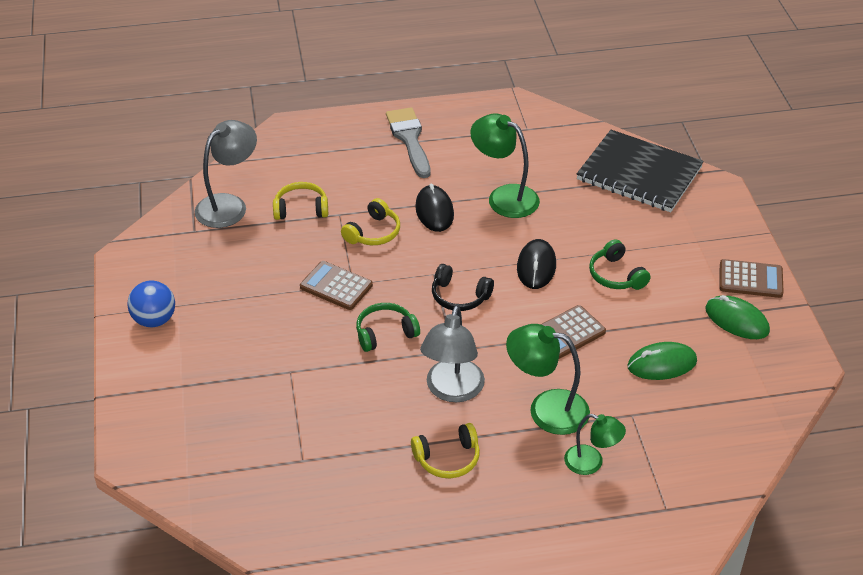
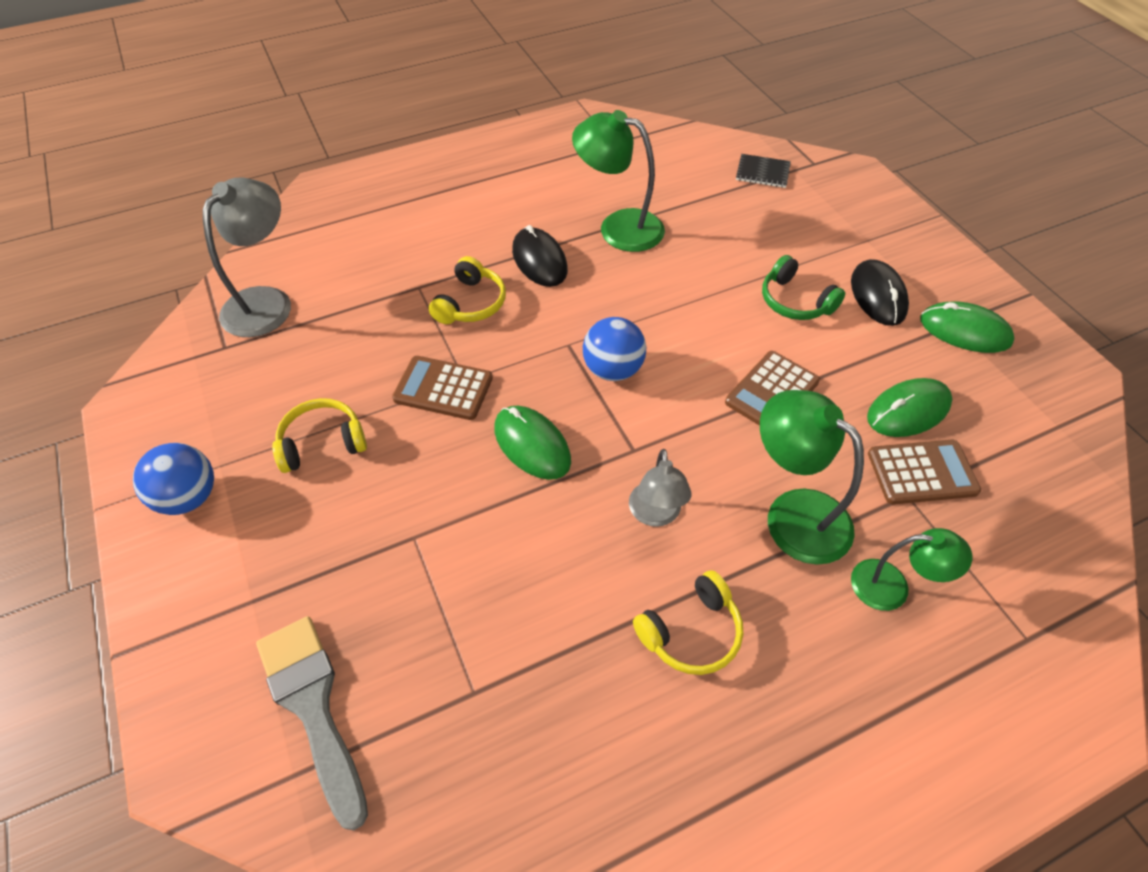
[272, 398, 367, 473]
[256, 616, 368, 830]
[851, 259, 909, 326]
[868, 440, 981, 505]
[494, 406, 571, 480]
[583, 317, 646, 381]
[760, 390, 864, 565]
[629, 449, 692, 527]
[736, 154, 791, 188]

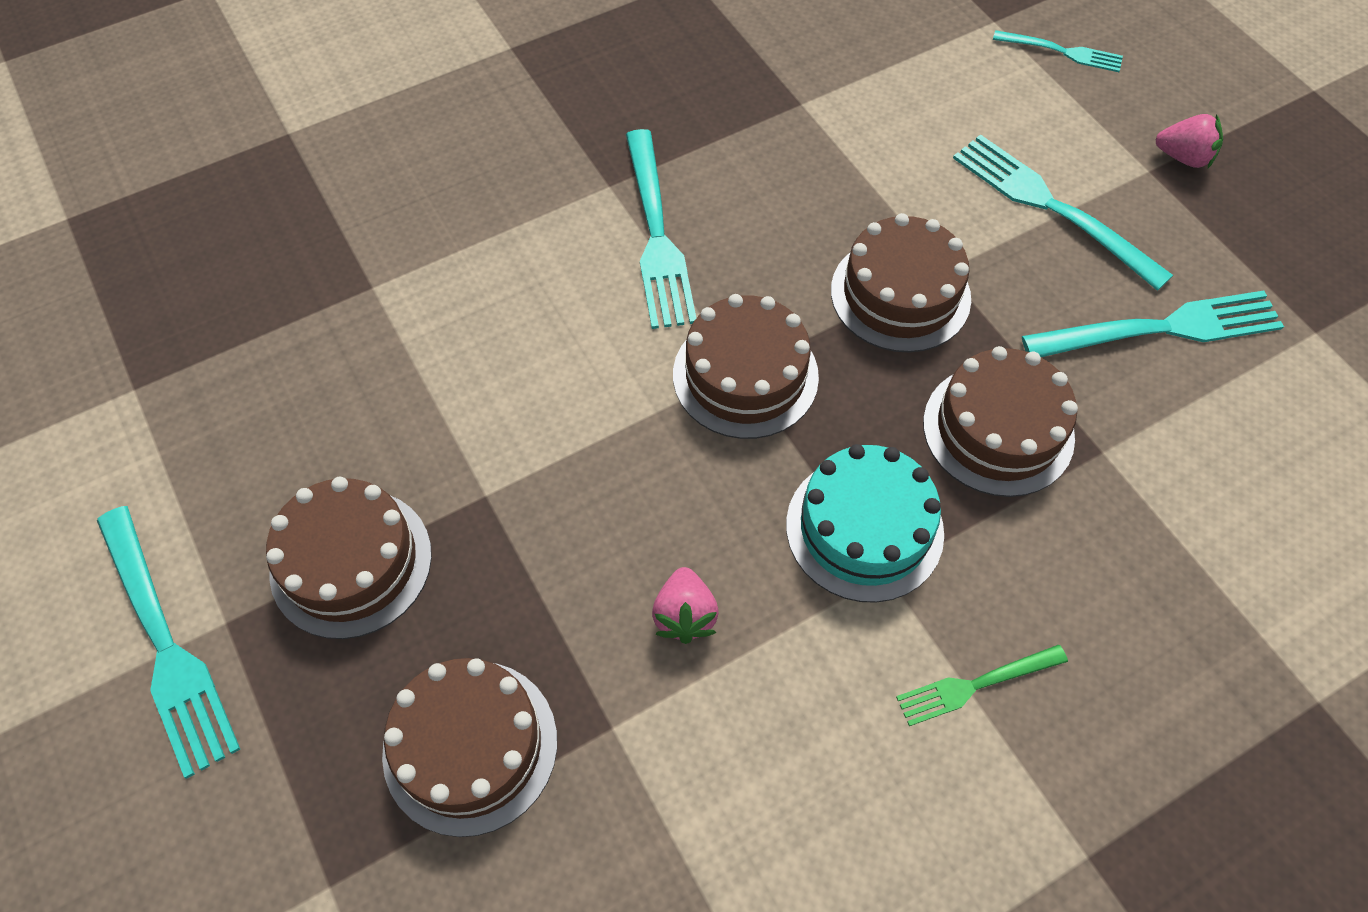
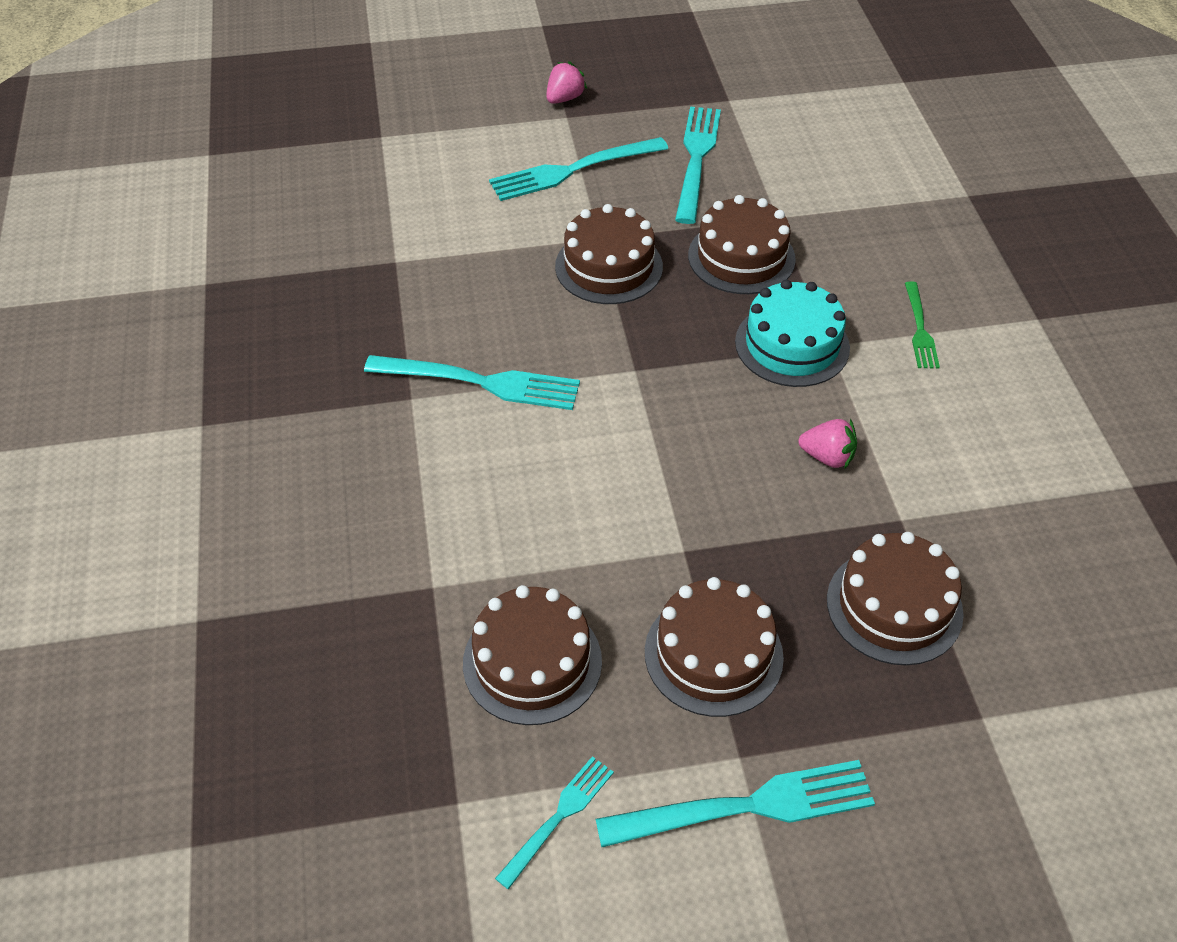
[463, 585, 602, 725]
[495, 756, 614, 889]

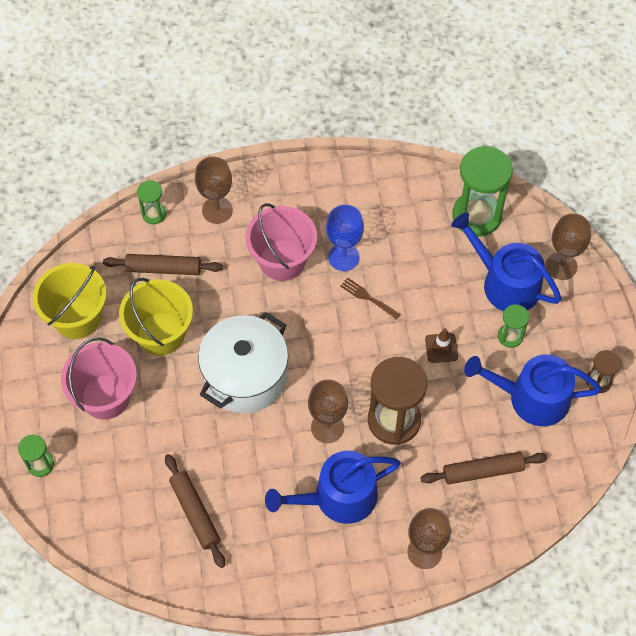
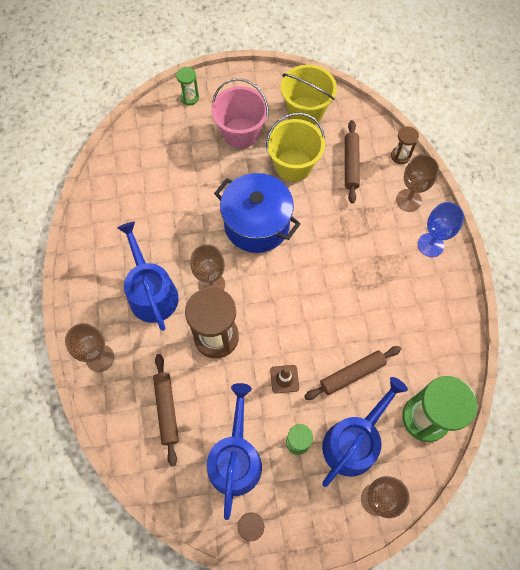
[246, 203, 317, 281] (first image)
[340, 277, 401, 320] (first image)
[304, 346, 401, 400]
[418, 202, 464, 257]
[391, 126, 419, 164]
[214, 173, 300, 253]

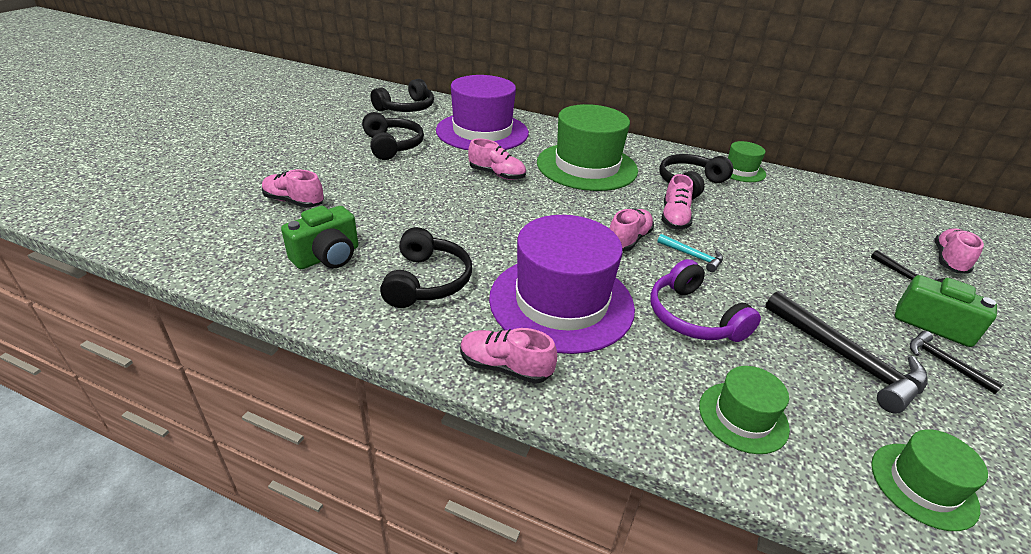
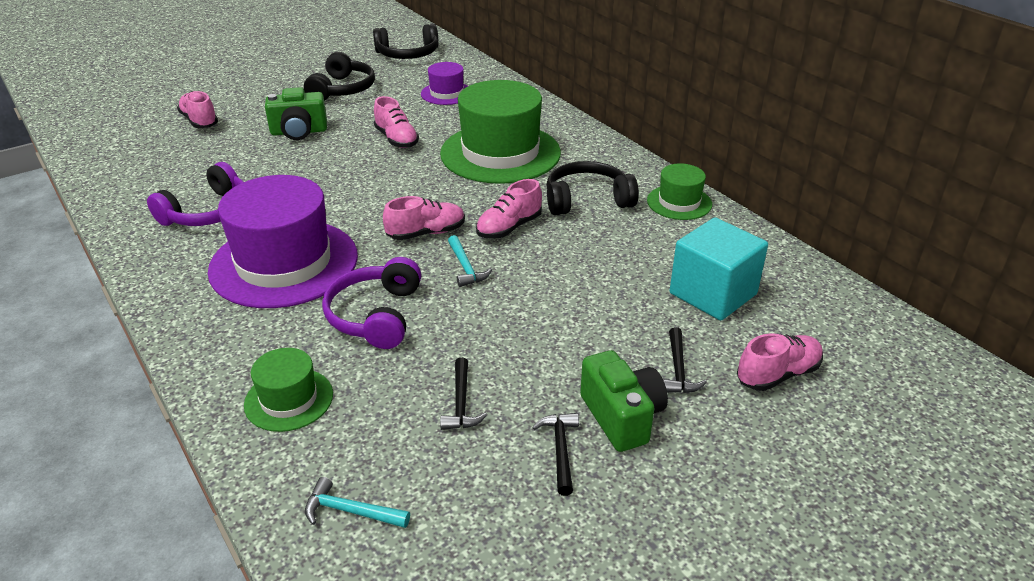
[460, 328, 557, 384] (first image)
[670, 217, 768, 320]
[265, 87, 327, 140]
[305, 477, 410, 528]
[147, 162, 244, 226]
[421, 62, 468, 105]
[440, 357, 487, 430]

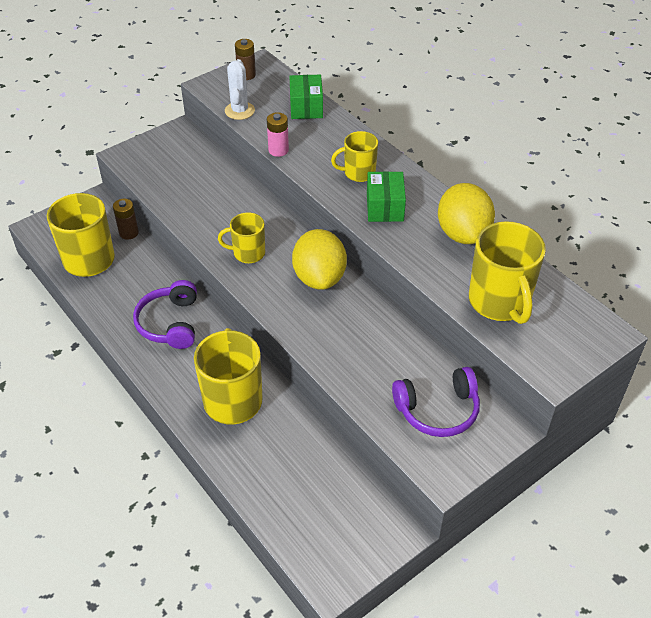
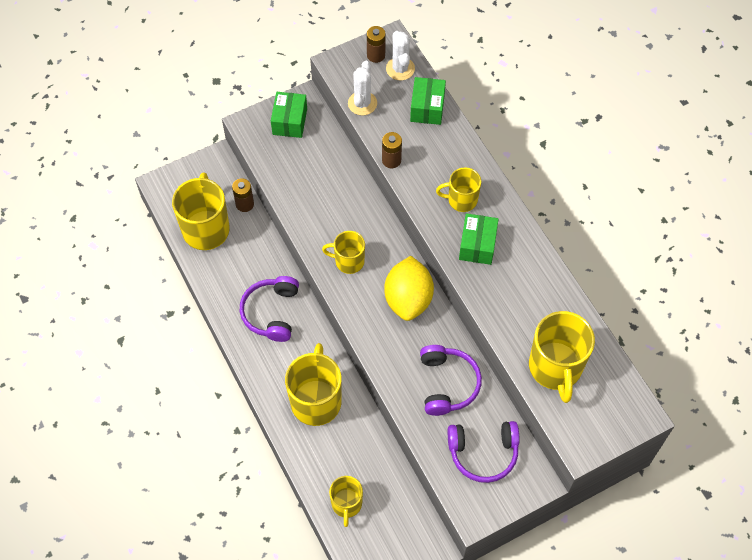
[438, 183, 495, 244] (first image)
[271, 92, 307, 138]
[329, 476, 363, 527]
[386, 31, 415, 81]
[420, 345, 482, 416]
[382, 132, 402, 168]

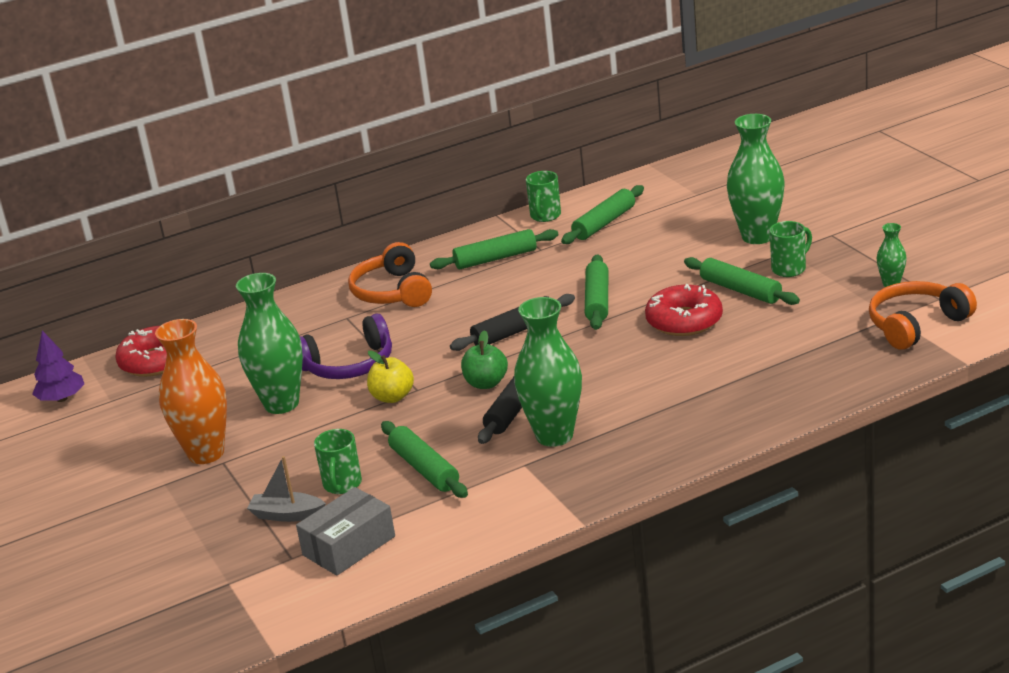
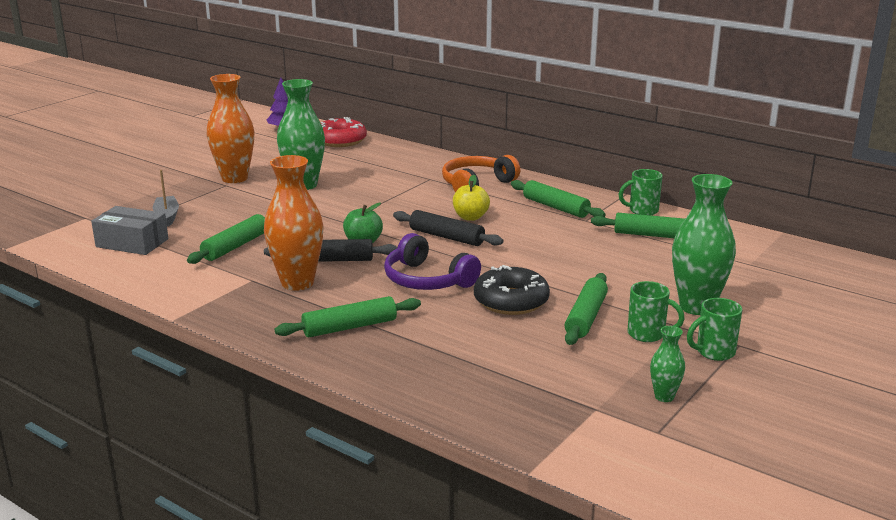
[869, 281, 977, 350] (first image)
[384, 233, 481, 290]
[687, 298, 742, 361]
[453, 175, 490, 221]
[275, 296, 421, 337]
[264, 155, 323, 291]
[474, 265, 550, 315]

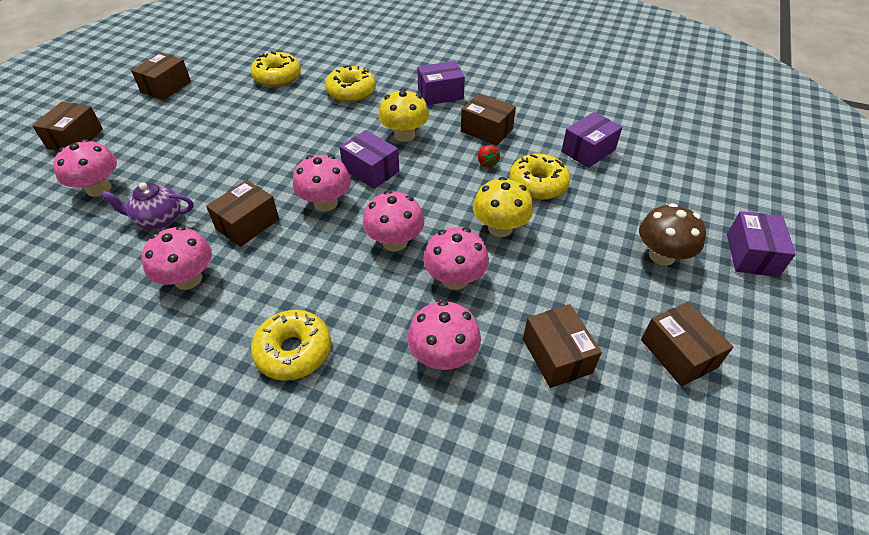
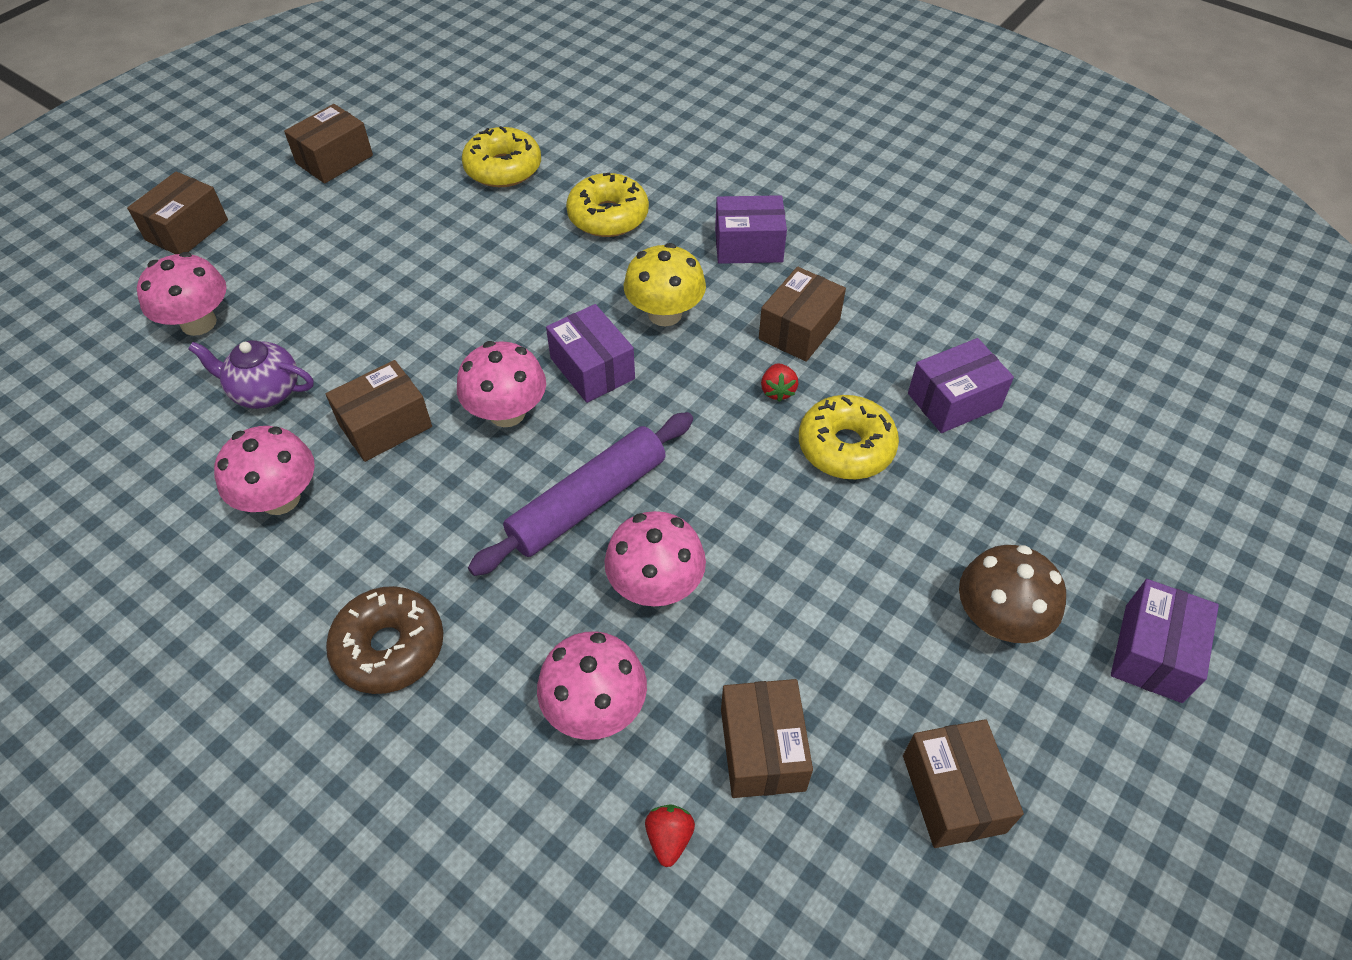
[473, 177, 533, 237] (first image)
[645, 804, 695, 867]
[468, 412, 693, 576]
[326, 586, 443, 694]
[759, 267, 846, 362]

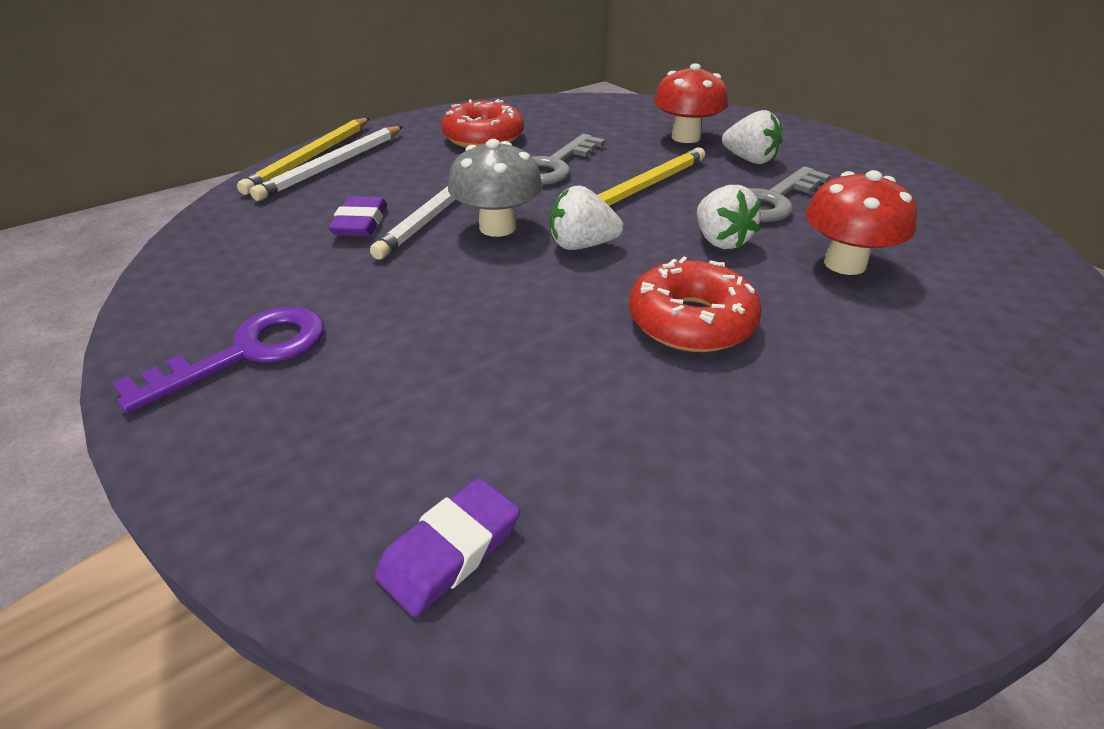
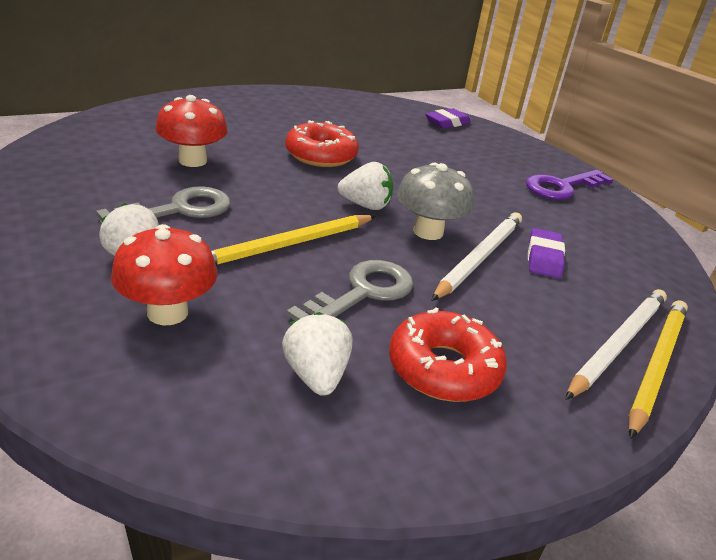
[282, 312, 352, 396]

